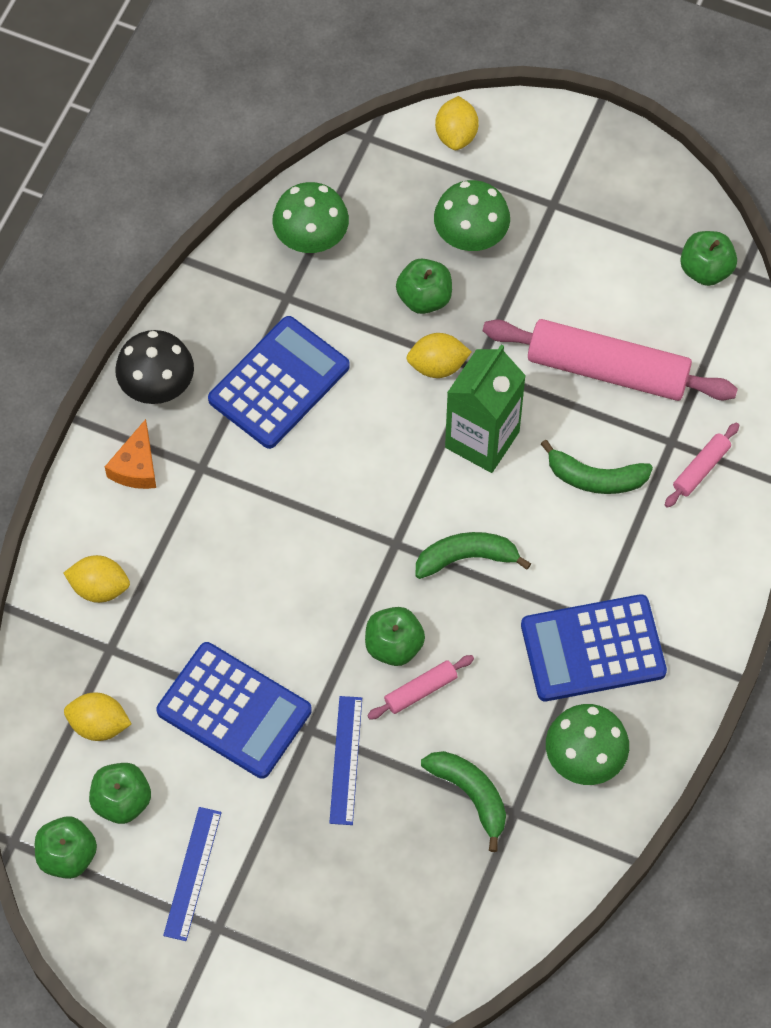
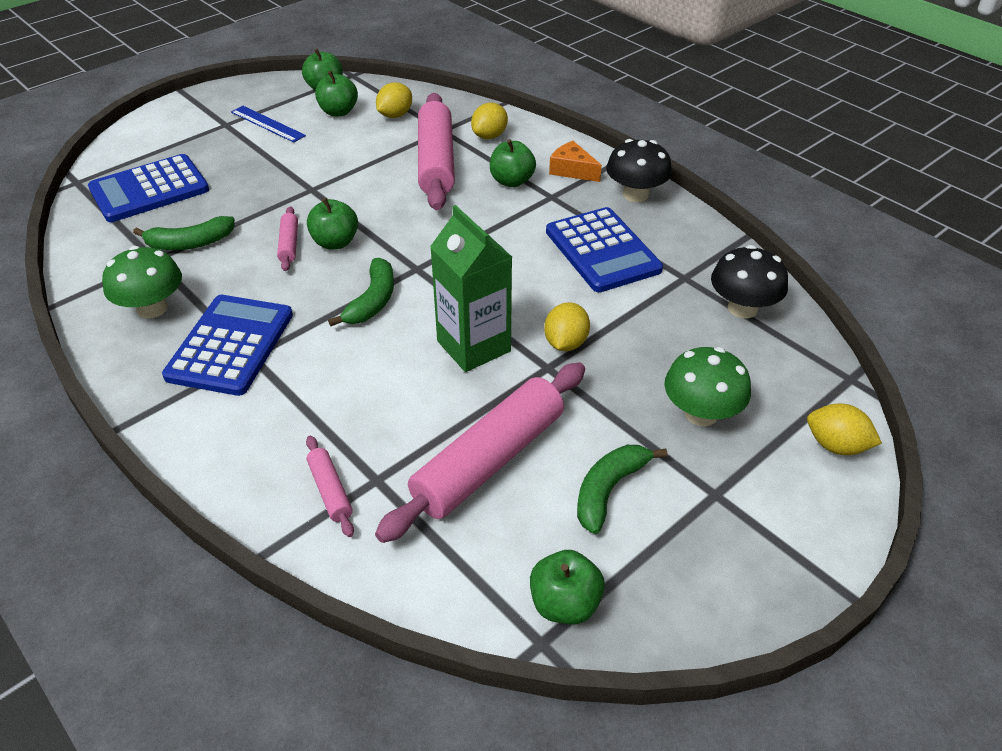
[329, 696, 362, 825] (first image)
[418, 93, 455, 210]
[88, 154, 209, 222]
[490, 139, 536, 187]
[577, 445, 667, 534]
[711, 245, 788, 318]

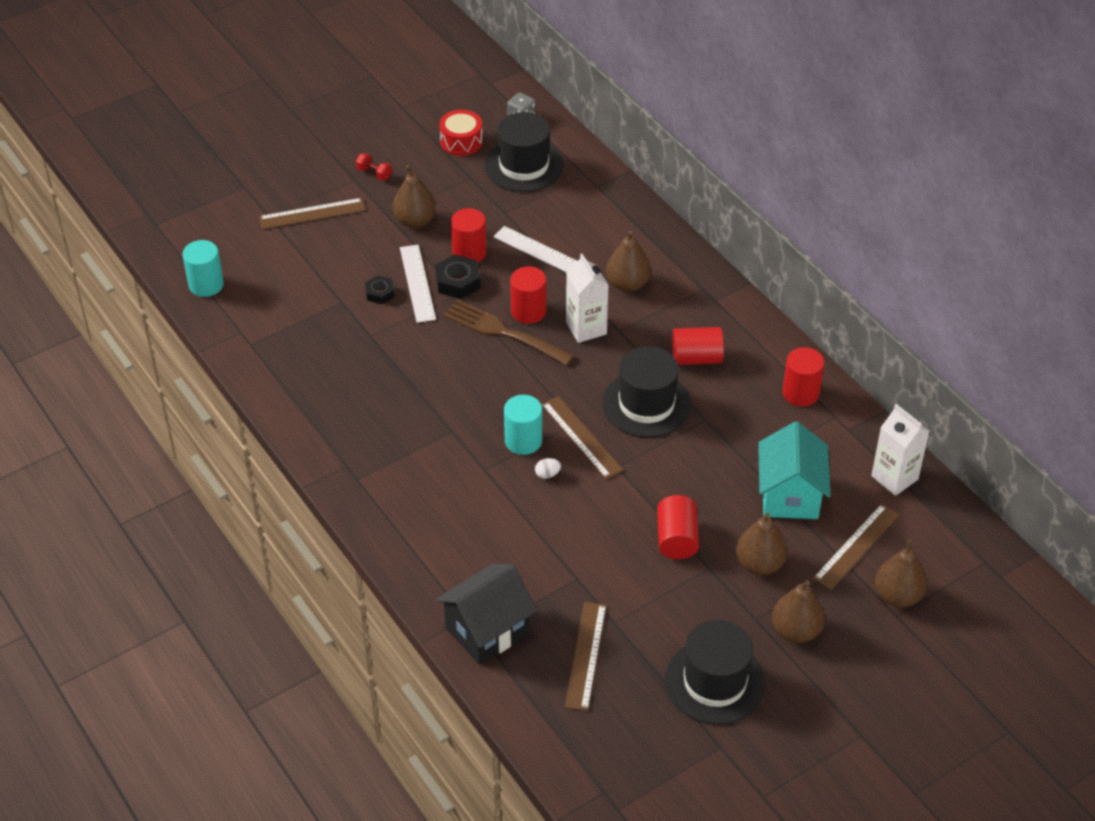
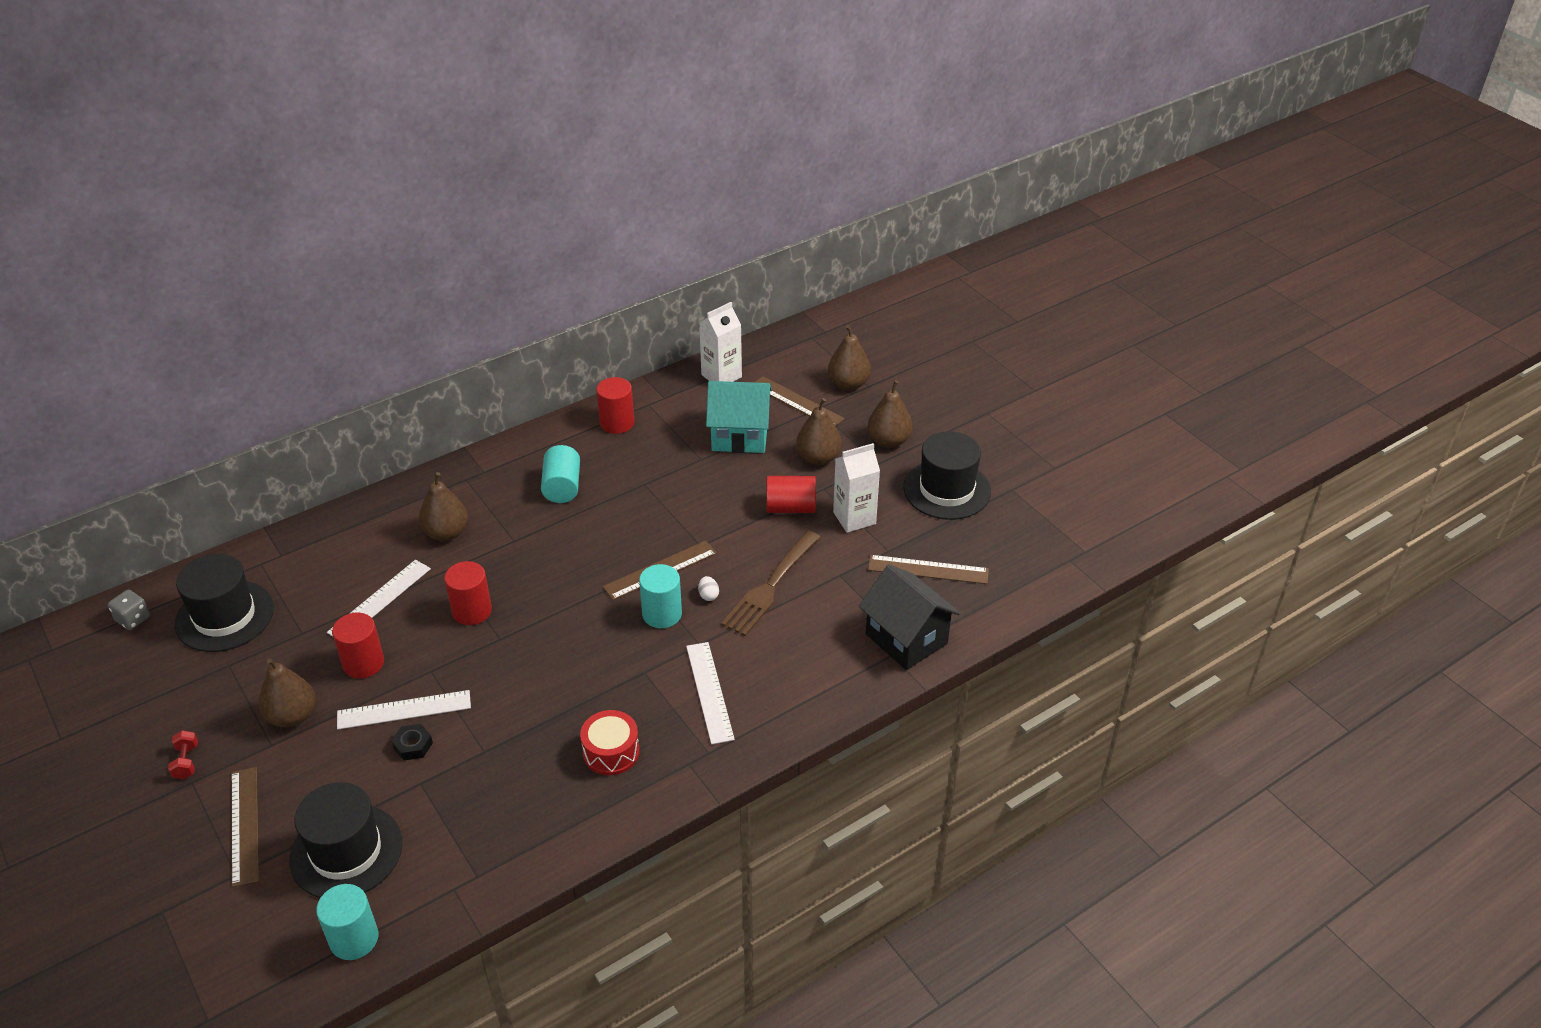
[435, 254, 481, 299] (first image)
[686, 642, 735, 745]
[580, 710, 640, 775]
[721, 531, 821, 636]
[833, 443, 880, 533]
[289, 782, 402, 898]
[541, 445, 580, 503]
[168, 730, 198, 779]

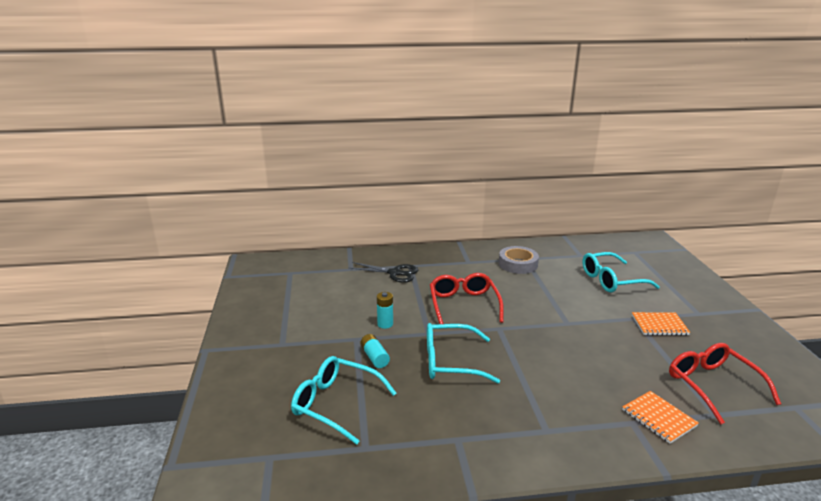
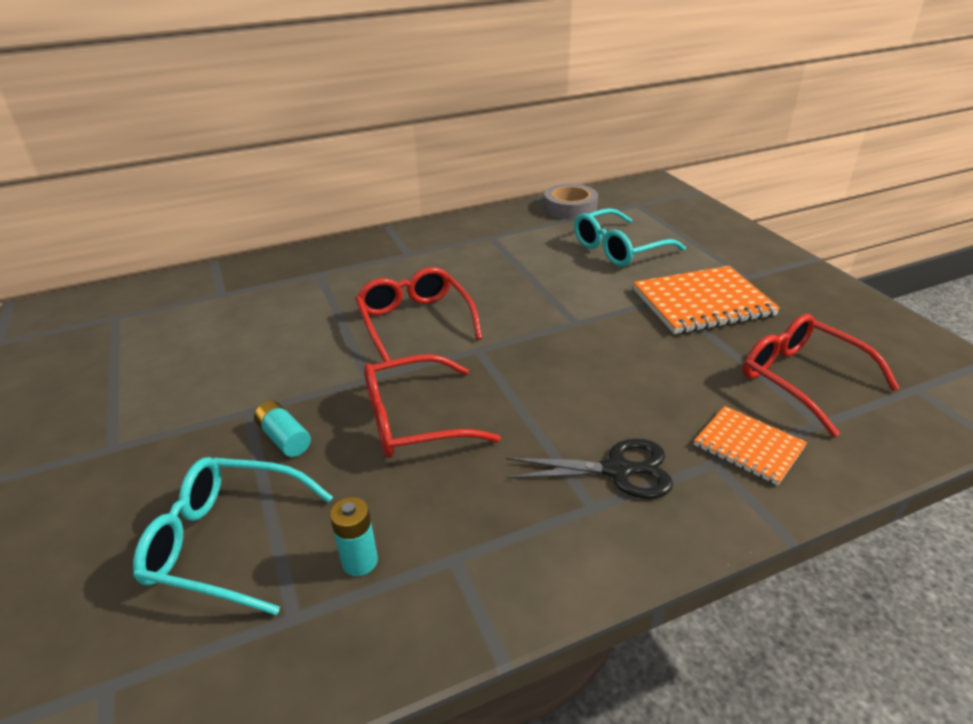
[506, 439, 673, 499]
[330, 497, 378, 576]
[544, 184, 598, 220]
[364, 354, 501, 458]
[633, 266, 780, 334]

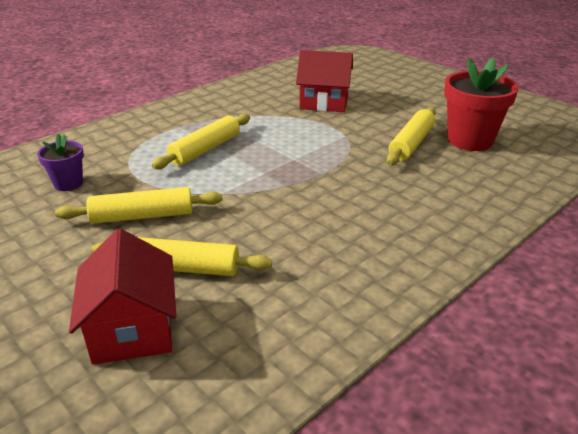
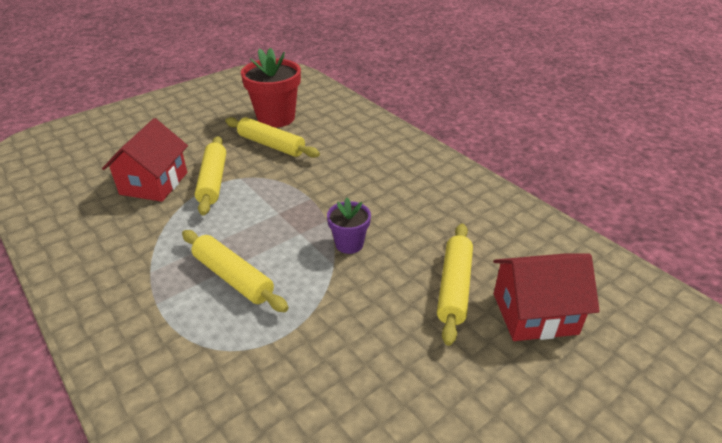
[327, 198, 371, 254]
[195, 136, 226, 216]

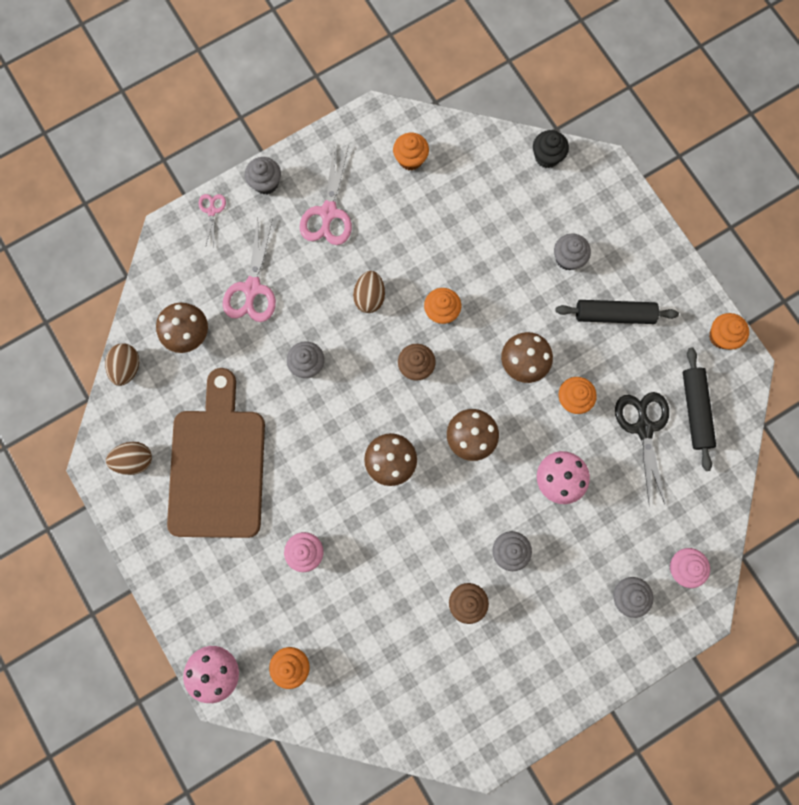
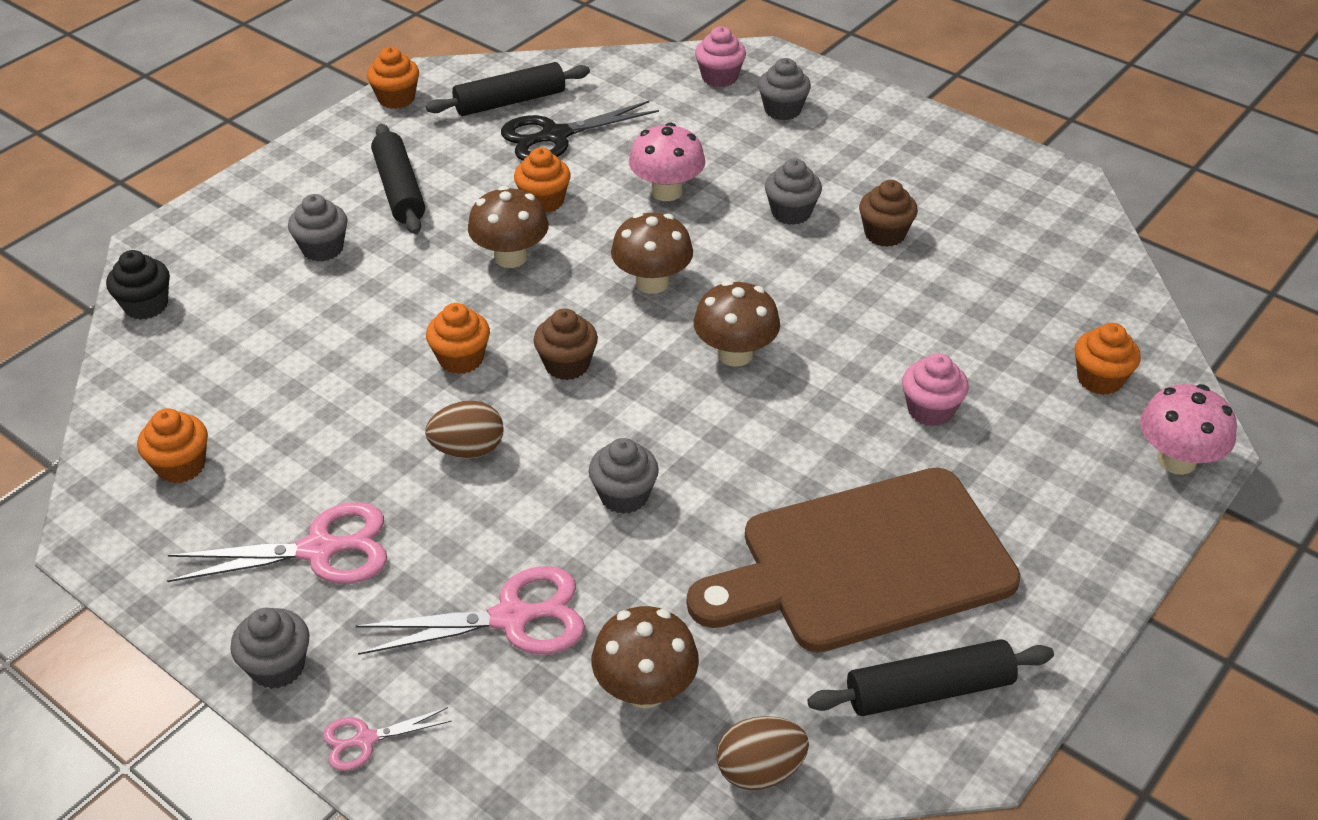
[807, 639, 1054, 716]

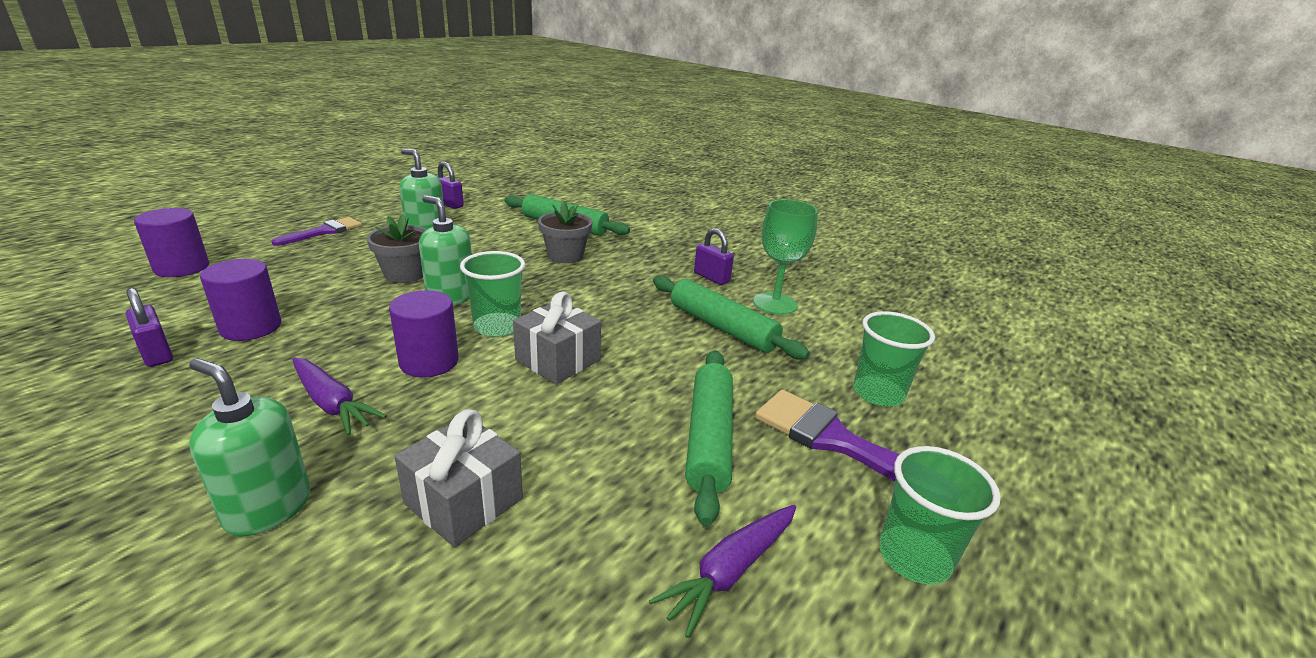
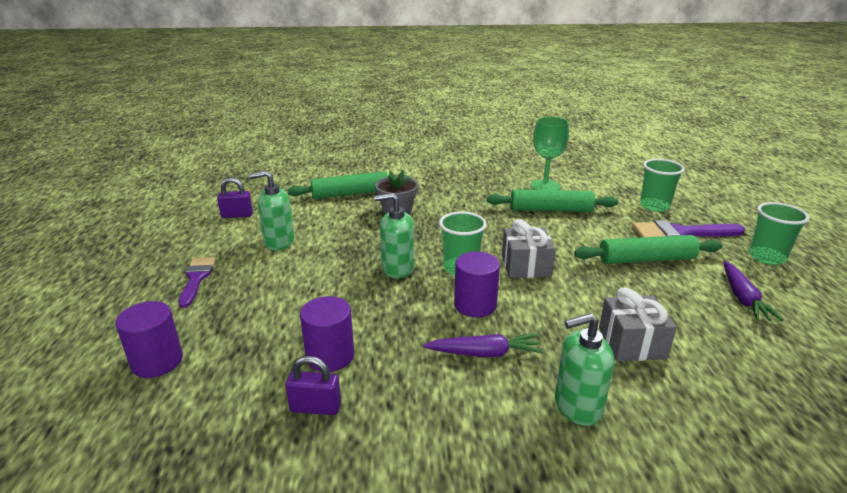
[367, 214, 427, 283] (first image)
[694, 228, 734, 285] (first image)
[574, 235, 722, 264]

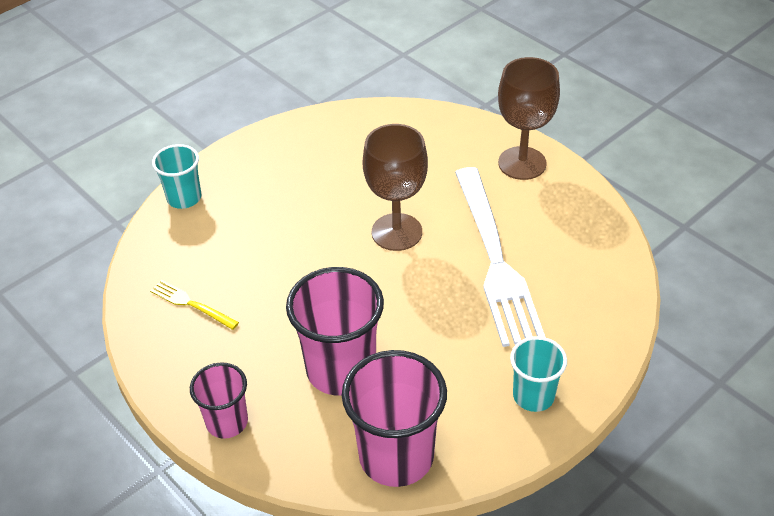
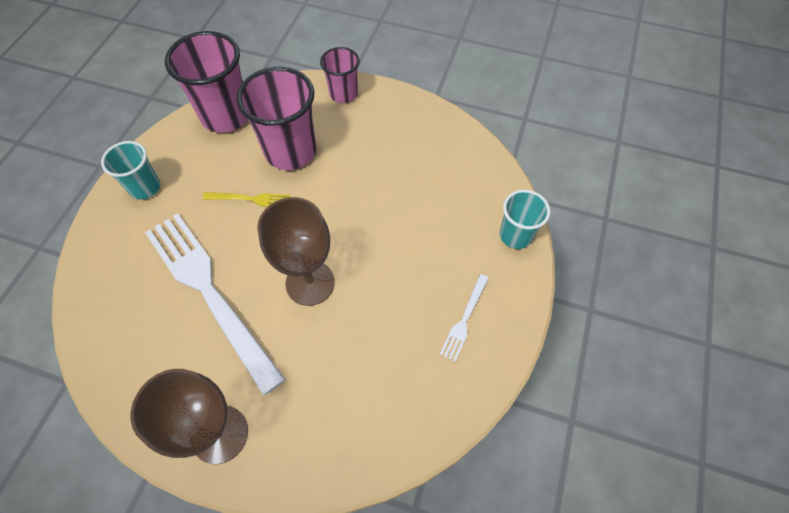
[440, 274, 489, 362]
[203, 192, 290, 207]

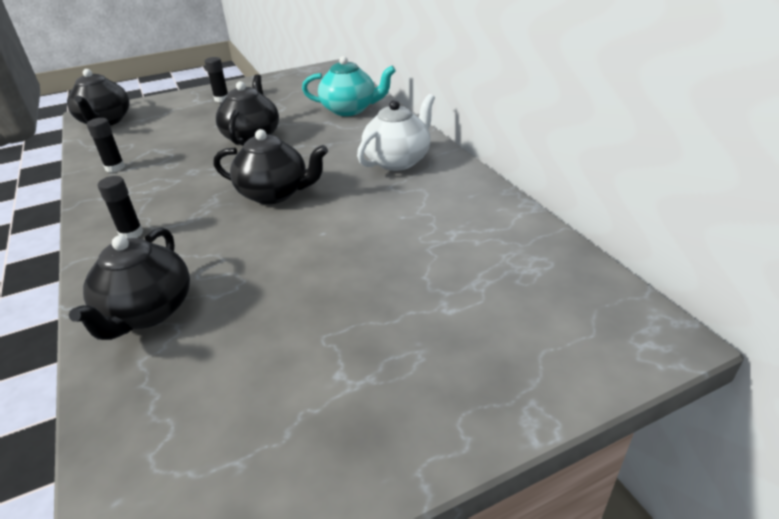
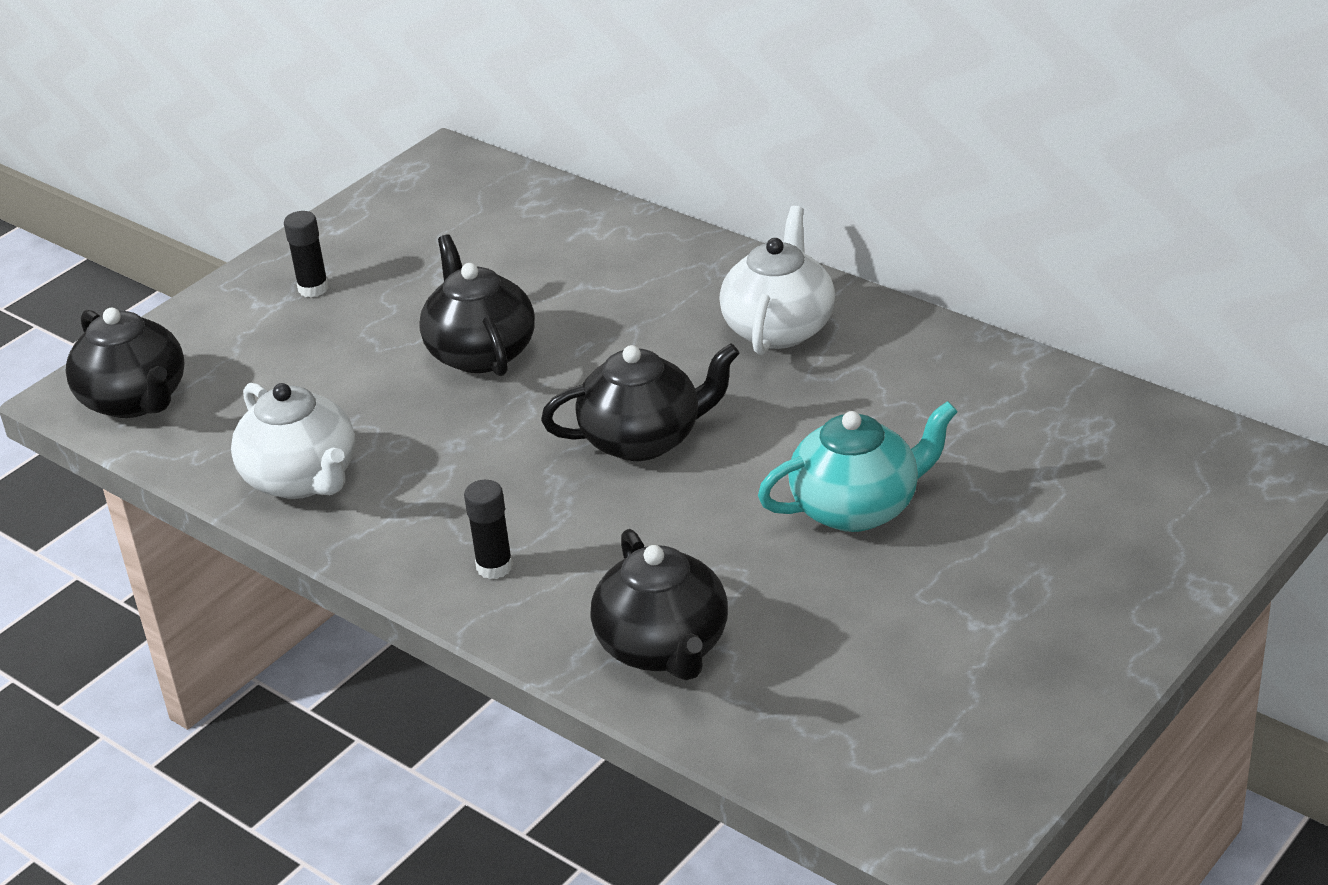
[758, 401, 958, 532]
[231, 383, 355, 499]

